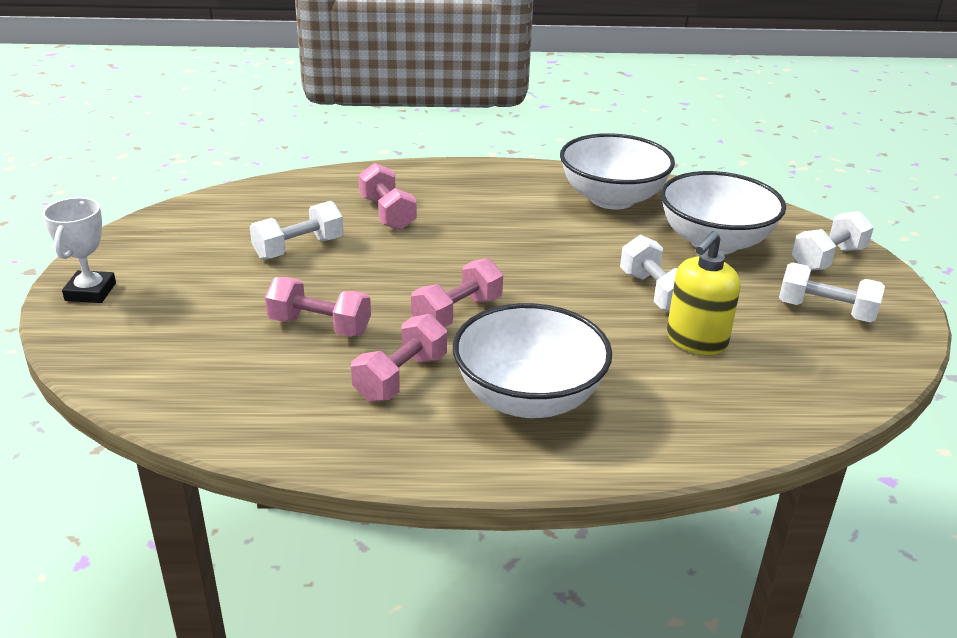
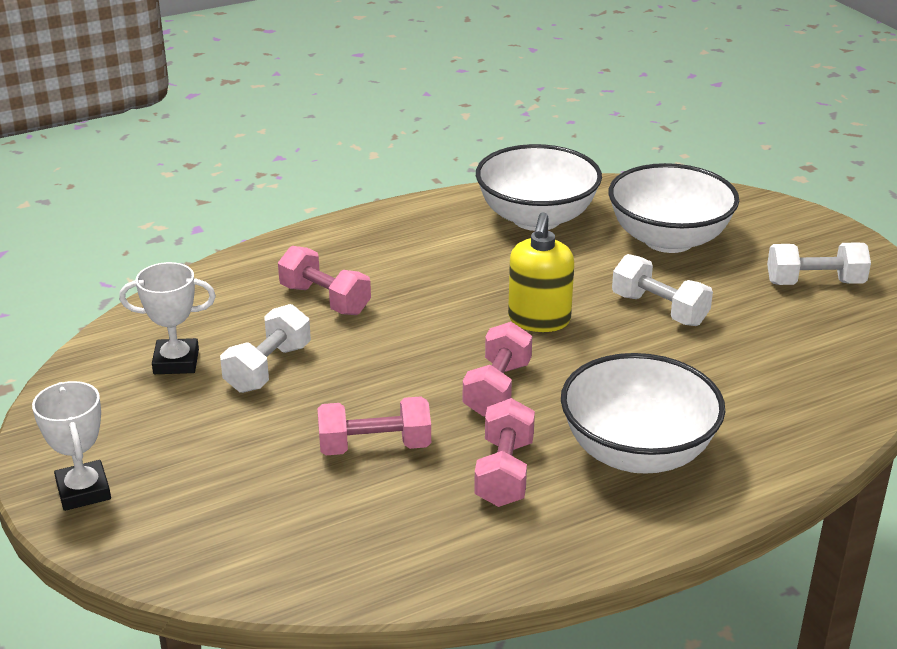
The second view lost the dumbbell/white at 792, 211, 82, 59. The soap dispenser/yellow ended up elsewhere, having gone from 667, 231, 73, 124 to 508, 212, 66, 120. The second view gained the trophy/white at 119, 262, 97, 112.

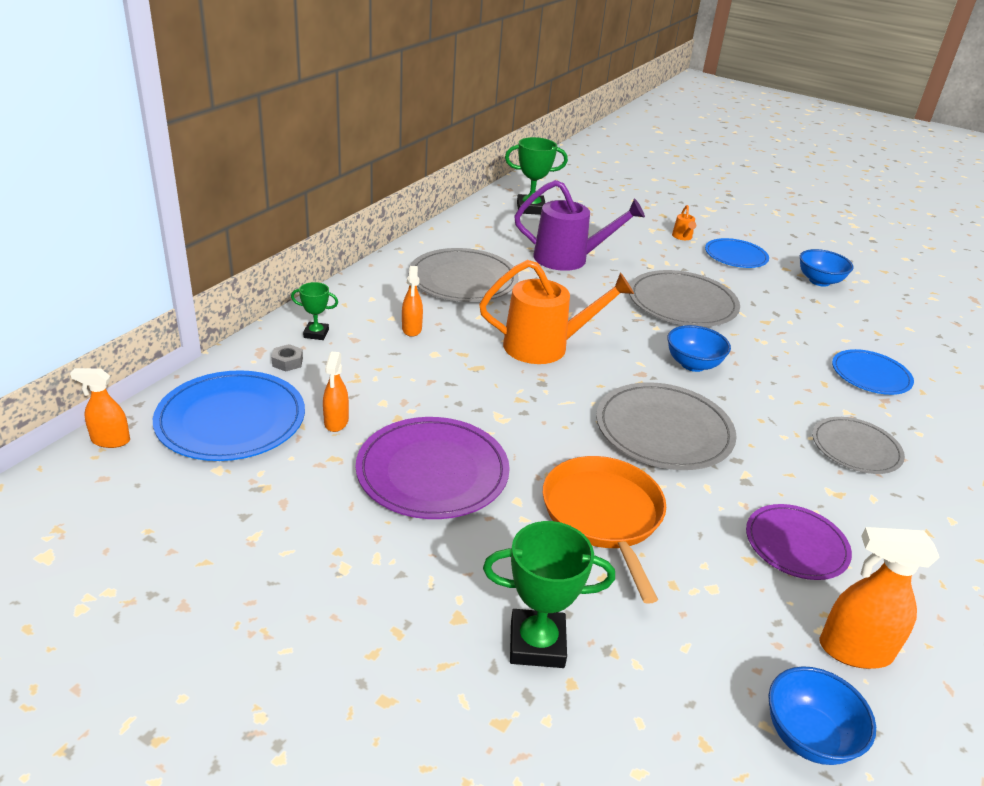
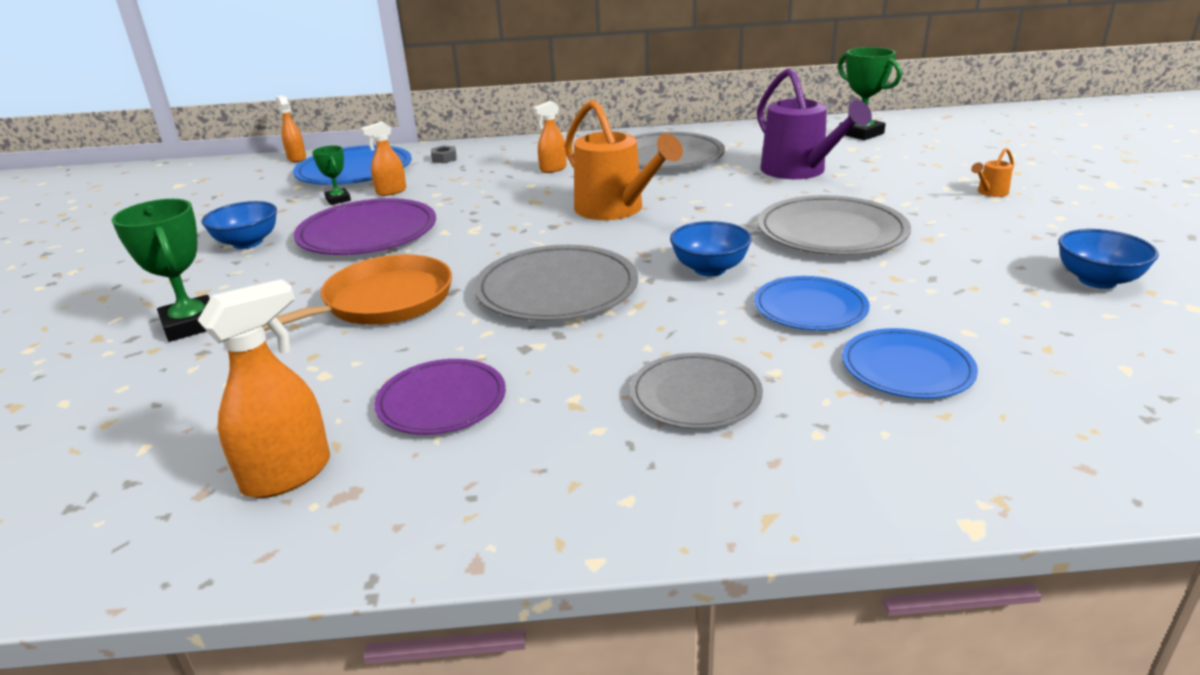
The plate/blue ended up elsewhere, having gone from 705, 238, 64, 30 to 754, 276, 116, 55. The trophy/green ended up elsewhere, having gone from 291, 282, 47, 58 to 312, 146, 39, 59. The spray bottle/orange at 820, 527, 120, 142 ended up facing another way, 75 degrees clockwise from before. The bowl/blue ended up elsewhere, having gone from 768, 666, 108, 99 to 201, 201, 76, 48.

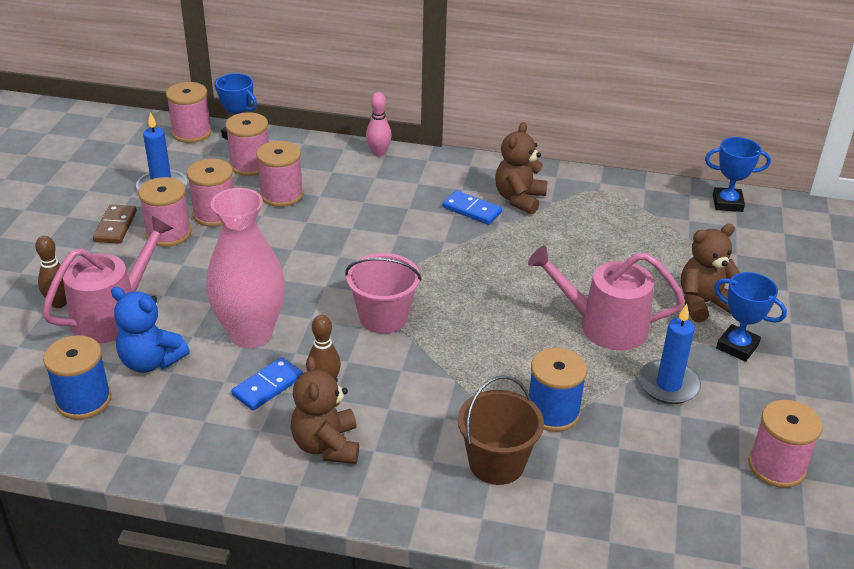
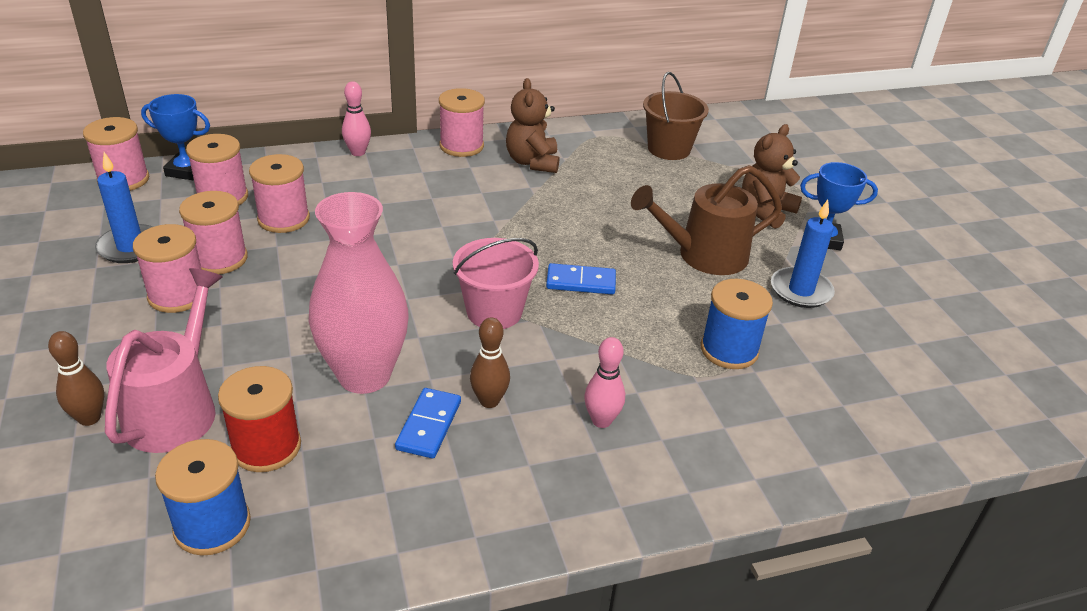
The second view lost the trophy/blue at 705, 137, 66, 75. The domino/blue ended up elsewhere, having gone from 443, 190, 59, 35 to 546, 263, 70, 31. The second view lost the domino/brown at 93, 205, 44, 39. What was the watering can/pink at 528, 246, 157, 104 turned into the watering can/brown at 631, 165, 151, 110. Where the teddy bear/blue stood at 111, 287, 79, 86, the spool/red came to stand at 218, 366, 83, 106. The second view lost the teddy bear/brown at 290, 356, 69, 108. The bucket/brown ended up elsewhere, having gone from 458, 375, 86, 110 to 643, 72, 66, 88. The spool/pink ended up elsewhere, having gone from 748, 399, 75, 89 to 439, 88, 46, 69. The second view gained the bowling pin/pink at 584, 337, 41, 91.

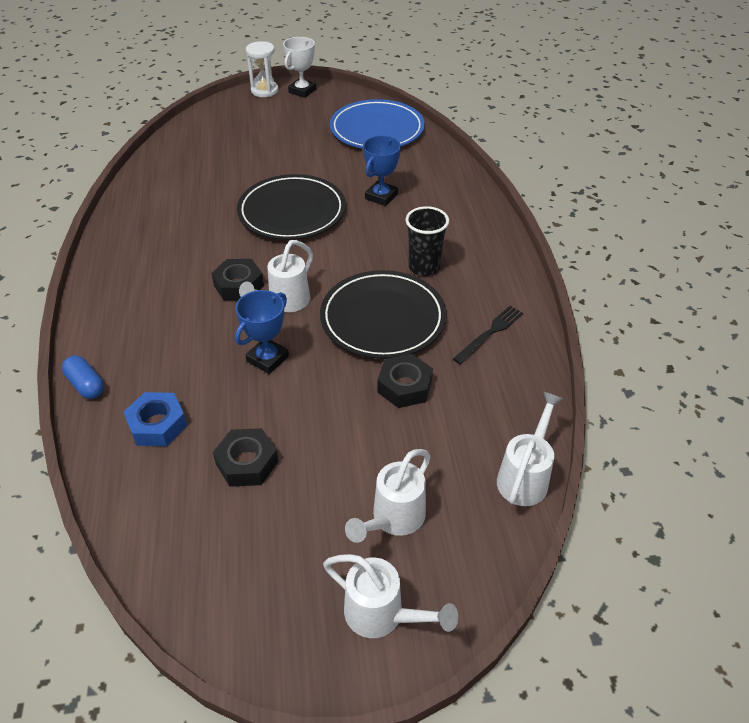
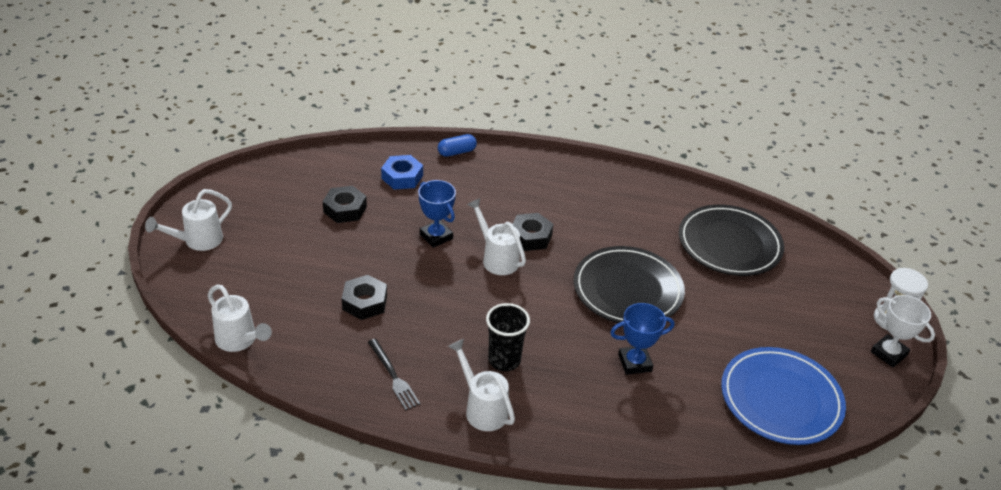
The trophy/blue at 363, 136, 38, 70 ended up facing another way, 60 degrees counterclockwise from before. The plate/black ended up elsewhere, having gone from 320, 270, 126, 89 to 679, 204, 105, 72. The watering can/white ended up elsewhere, having gone from 345, 449, 86, 94 to 448, 339, 67, 92.

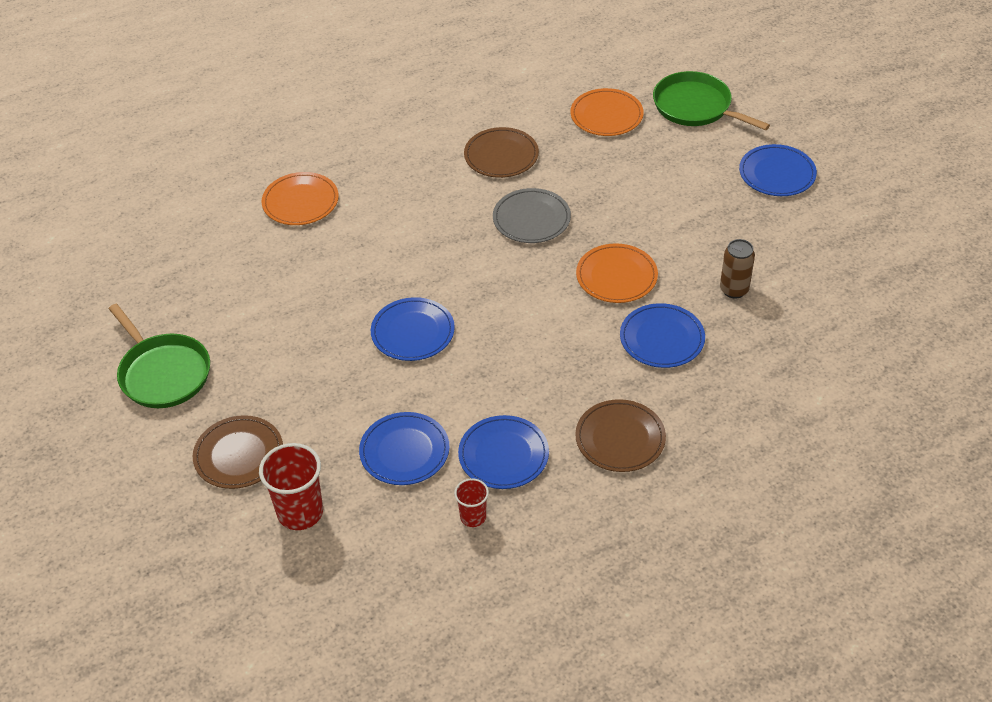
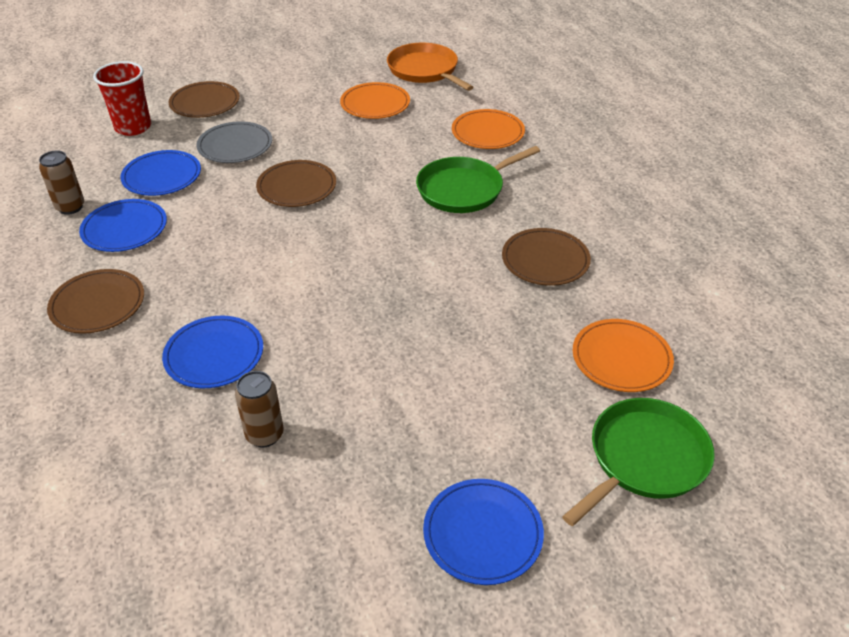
The plate/grey ended up elsewhere, having gone from 493, 188, 78, 55 to 196, 121, 76, 42. The plate/orange ended up elsewhere, having gone from 576, 243, 82, 60 to 340, 82, 70, 37. What was the plate/blue at 371, 297, 84, 64 turned into the plate/brown at 256, 160, 80, 47. The pan/green ended up elsewhere, having gone from 109, 304, 101, 104 to 416, 146, 124, 67. Where the cup/red stood at 454, 478, 35, 49, the can/brown came to stand at 39, 150, 45, 65. The second view gained the pan/orange at 387, 43, 86, 48.

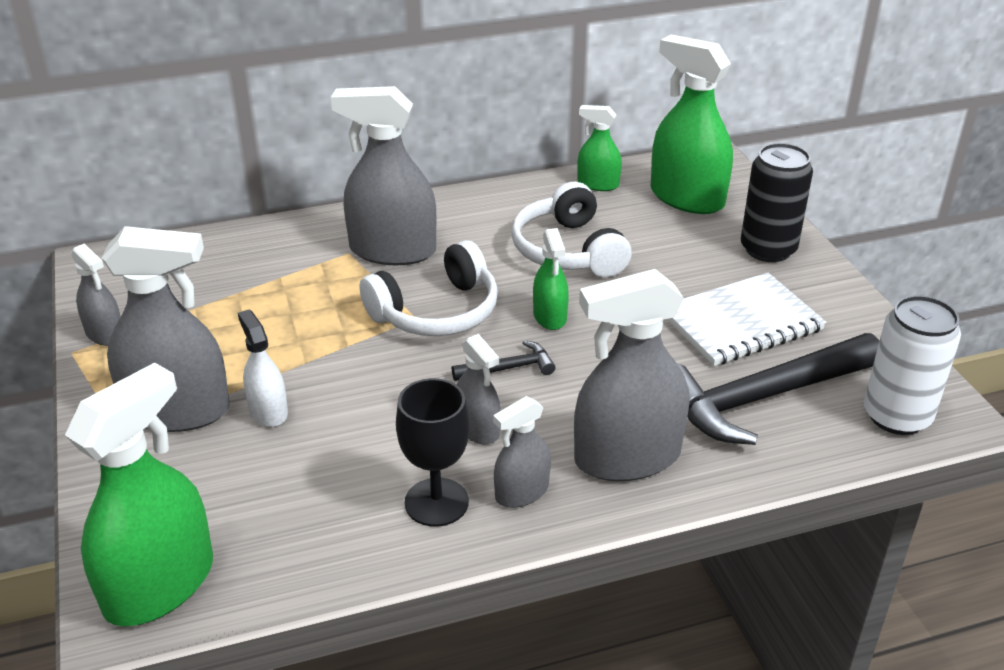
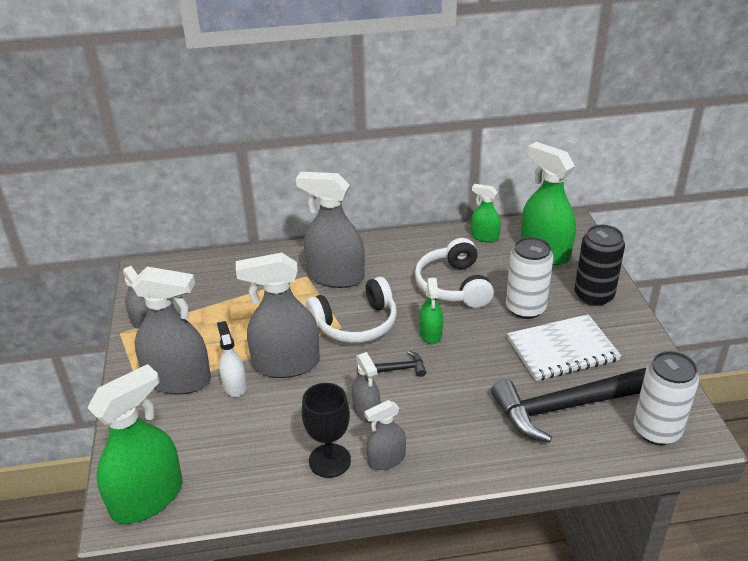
The spray bottle/grey ended up elsewhere, having gone from 574, 269, 115, 212 to 236, 253, 84, 125. The second view gained the can/white at 506, 237, 47, 82.

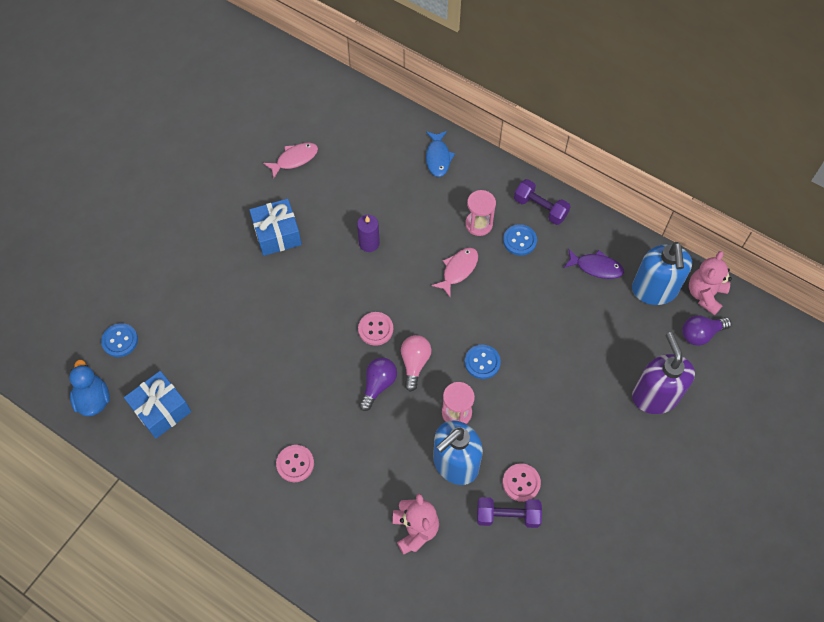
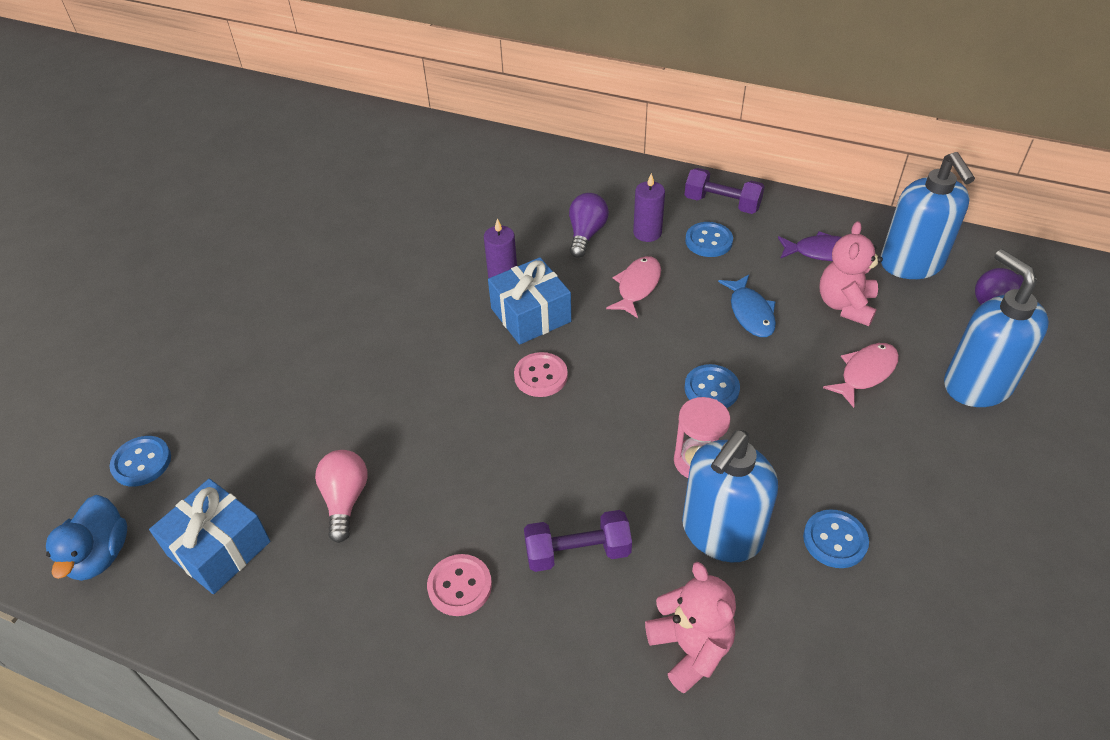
The fish/blue ended up elsewhere, having gone from 426, 131, 29, 46 to 718, 275, 58, 62. The fish/pink ended up elsewhere, having gone from 263, 143, 55, 35 to 823, 343, 76, 65. Where the hourglass/pink stood at 465, 190, 31, 46, the candle/purple came to stand at 633, 173, 32, 69. The gift/blue ended up elsewhere, having gone from 249, 199, 53, 57 to 488, 257, 83, 88. The teddy bear/pink ended up elsewhere, having gone from 689, 251, 43, 64 to 819, 221, 64, 105. What was the soap dispenser/purple at 632, 332, 63, 82 turned into the soap dispenser/blue at 944, 249, 105, 158. The light bulb/pink ended up elsewhere, having gone from 401, 335, 30, 57 to 315, 450, 53, 93. The light bulb/purple ended up elsewhere, having gone from 359, 357, 38, 54 to 569, 193, 40, 65. The duck/blue at 69, 360, 41, 57 ended up facing another way, 150 degrees counterclockwise from before. What was the button/pink at 503, 463, 38, 39 turned into the button/blue at 803, 509, 66, 59. The dumbbell/purple ended up elsewhere, having gone from 477, 497, 65, 31 to 524, 510, 108, 62.

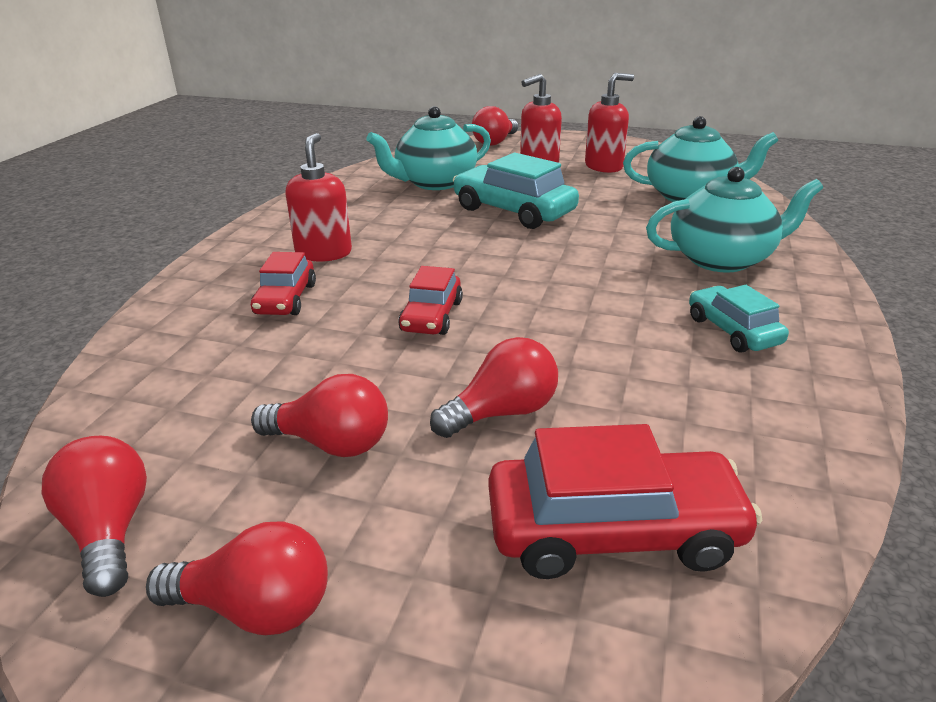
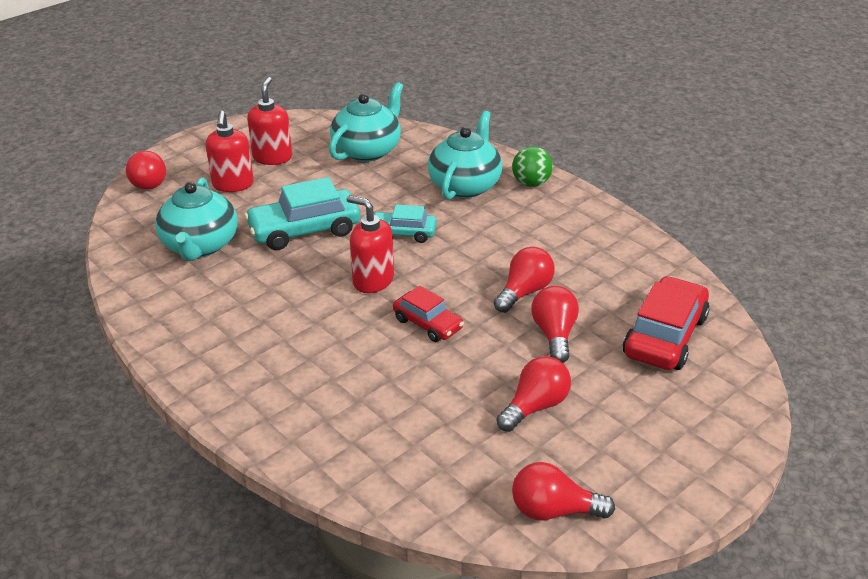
The soap dispenser/red ended up elsewhere, having gone from 286, 133, 66, 129 to 346, 195, 48, 98. The second view lost the car/red at 251, 252, 65, 63. The car/turquoise ended up elsewhere, having gone from 689, 285, 100, 68 to 374, 204, 63, 39. The light bulb/red ended up elsewhere, having gone from 146, 521, 182, 114 to 494, 247, 61, 66. The second view gained the ball/green at 512, 146, 41, 41.

